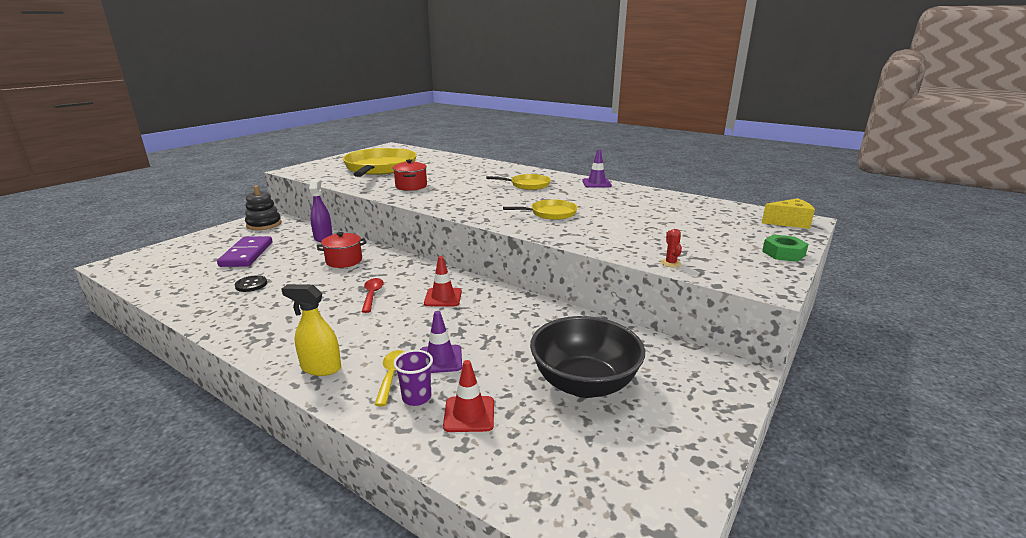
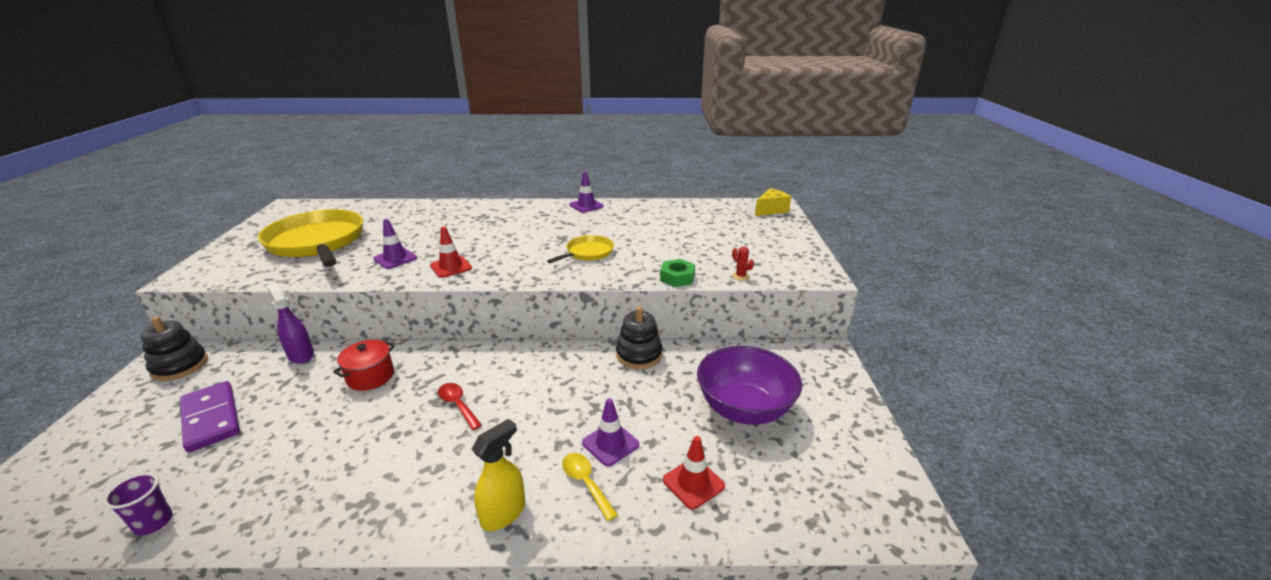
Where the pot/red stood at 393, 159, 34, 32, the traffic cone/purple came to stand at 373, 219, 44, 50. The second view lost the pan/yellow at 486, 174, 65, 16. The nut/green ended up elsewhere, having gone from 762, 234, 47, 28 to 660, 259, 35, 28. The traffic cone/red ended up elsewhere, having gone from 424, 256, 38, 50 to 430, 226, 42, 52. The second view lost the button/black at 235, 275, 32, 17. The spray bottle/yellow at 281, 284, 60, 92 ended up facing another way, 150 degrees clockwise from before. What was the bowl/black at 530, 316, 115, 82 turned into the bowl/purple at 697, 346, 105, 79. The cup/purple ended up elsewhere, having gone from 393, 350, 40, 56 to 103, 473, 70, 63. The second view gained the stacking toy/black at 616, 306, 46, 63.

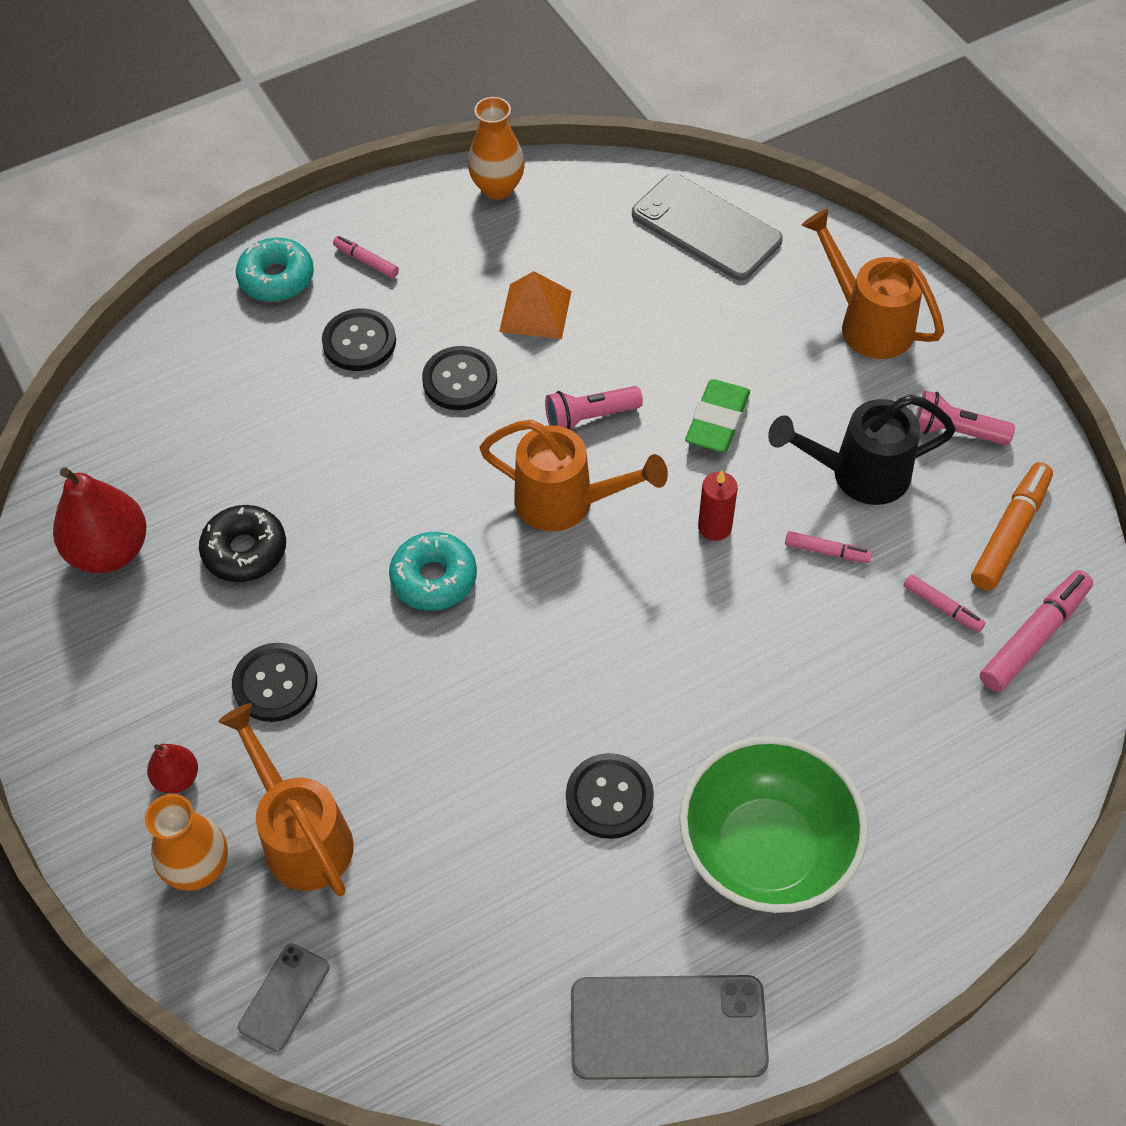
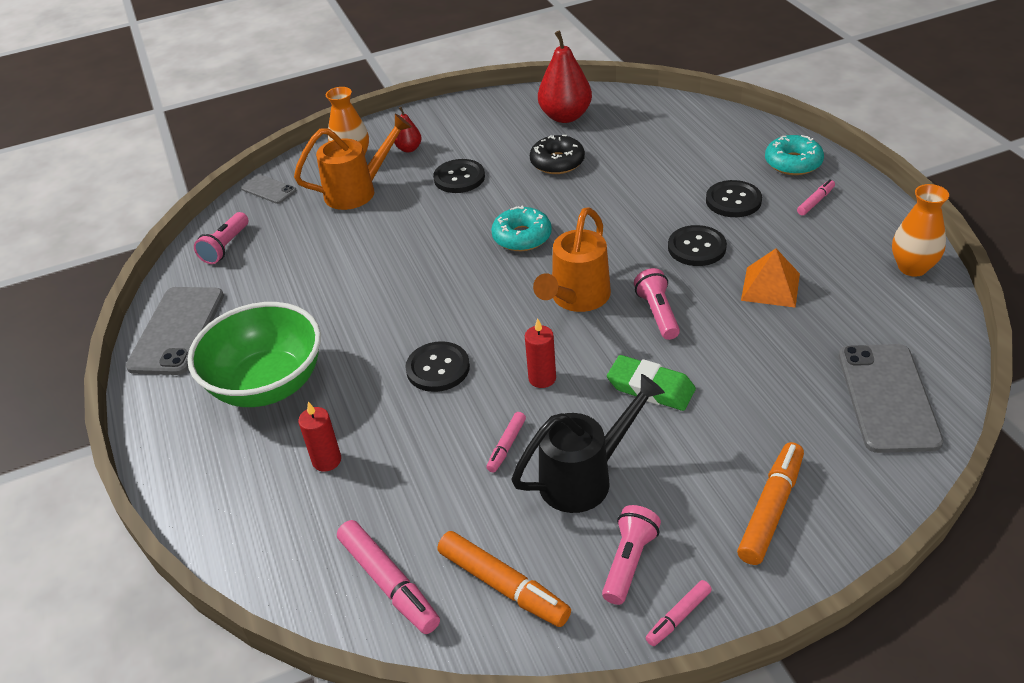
The phone/grey at 632, 173, 151, 107 ended up facing another way, 45 degrees counterclockwise from before. Where the watering can/orange stood at 802, 209, 142, 150, the marker/orange came to stand at 737, 442, 67, 123. The watering can/black at 768, 395, 188, 110 ended up facing another way, 60 degrees clockwise from before. The marker/pink ended up elsewhere, having gone from 903, 574, 82, 58 to 646, 580, 66, 66. The button/black ended up elsewhere, having gone from 566, 753, 88, 86 to 405, 341, 65, 51. The second view gained the flashlight/pink at 194, 212, 54, 52. The second view gained the candle/red at 298, 402, 43, 70.

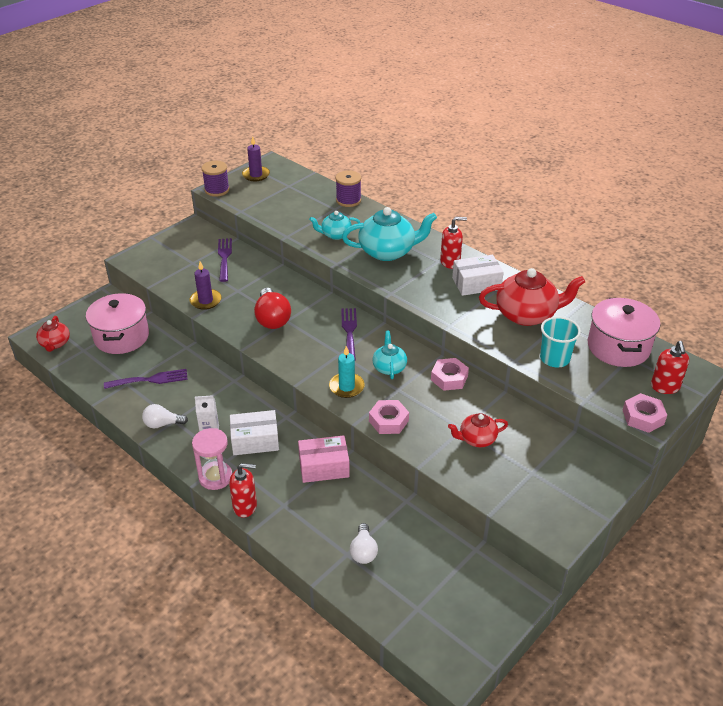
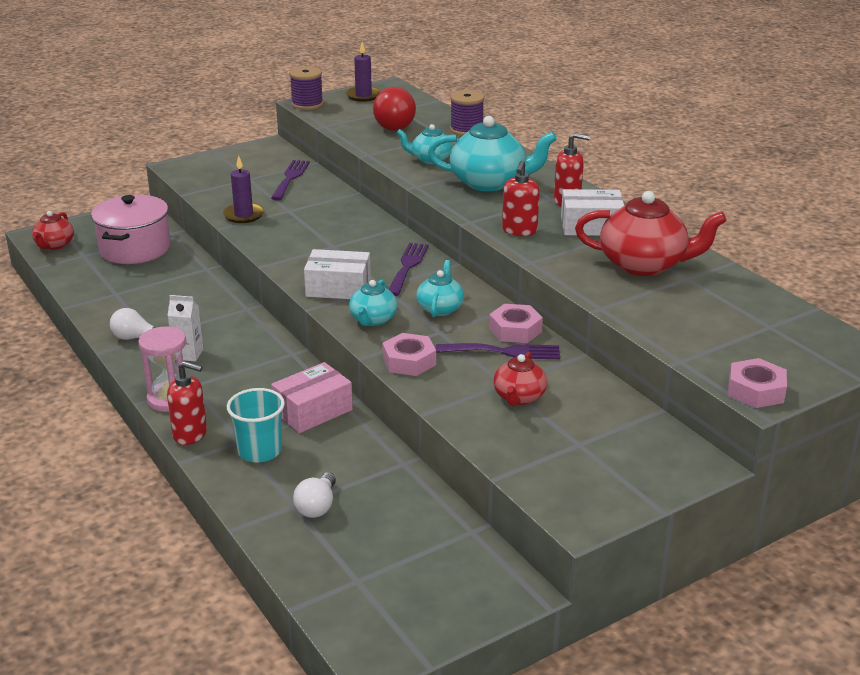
The light bulb/red ended up elsewhere, having gone from 254, 288, 37, 41 to 373, 87, 43, 44. The second view lost the pot/pink at 588, 298, 72, 69. The cup/turquoise ended up elsewhere, having gone from 540, 317, 41, 50 to 227, 388, 58, 74. The soap dispenser/red ended up elsewhere, having gone from 651, 341, 38, 53 to 502, 160, 38, 76. Where the candle/turquoise stood at 329, 346, 36, 52, the teapot/turquoise came to stand at 349, 280, 48, 46. The fork/purple ended up elsewhere, having gone from 104, 369, 84, 20 to 436, 343, 124, 16. The box/white ended up elsewhere, having gone from 230, 410, 49, 45 to 304, 249, 67, 50. The teapot/red at 448, 413, 60, 34 ended up facing another way, 75 degrees counterclockwise from before. The box/pink at 298, 435, 52, 48 ended up facing another way, 45 degrees counterclockwise from before.

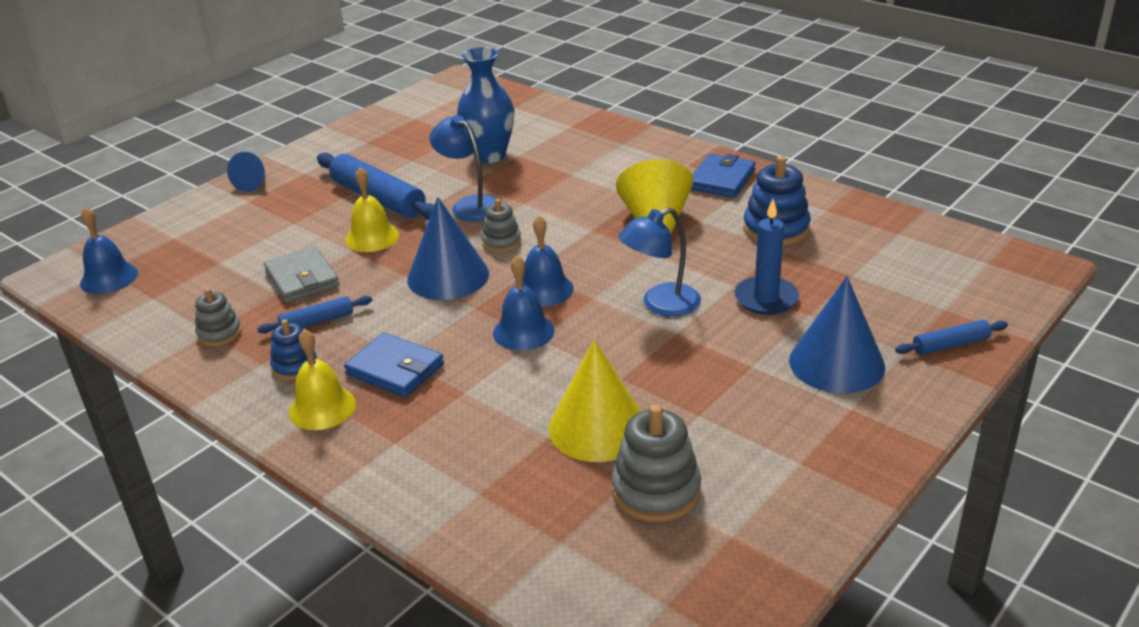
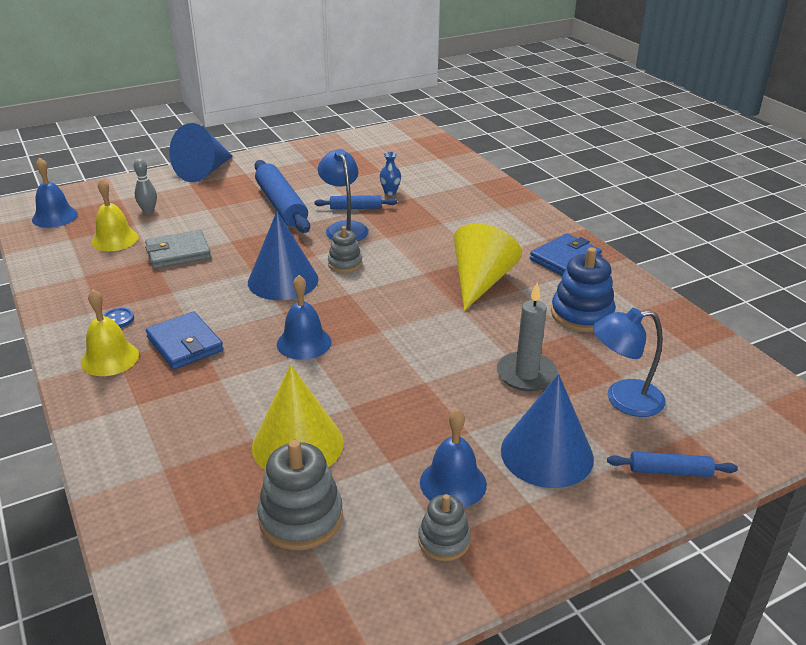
The size of the vase/blue at 457, 47, 57, 116 changed by a factor of 0.45. The size of the cone/blue at 227, 152, 38, 40 changed by a factor of 1.80. The bell/yellow ended up elsewhere, having gone from 345, 167, 54, 85 to 91, 178, 48, 73. What was the candle/blue at 735, 199, 64, 116 turned into the candle/grey at 497, 282, 61, 109. The lamp/blue ended up elsewhere, having gone from 618, 207, 83, 110 to 593, 308, 72, 109. The bell/blue ended up elsewhere, having gone from 523, 215, 51, 92 to 420, 408, 67, 100. The wallet/grey at 264, 246, 75, 57 ended up facing another way, 75 degrees clockwise from before. The stacking toy/grey ended up elsewhere, having gone from 195, 288, 47, 58 to 418, 494, 53, 67. The rolling pin/blue ended up elsewhere, having gone from 257, 296, 115, 38 to 314, 195, 83, 14. Where the stacking toy/blue stood at 270, 320, 47, 60, the button/blue came to stand at 103, 308, 31, 20. The second view gained the bowling pin/grey at 134, 158, 23, 56.

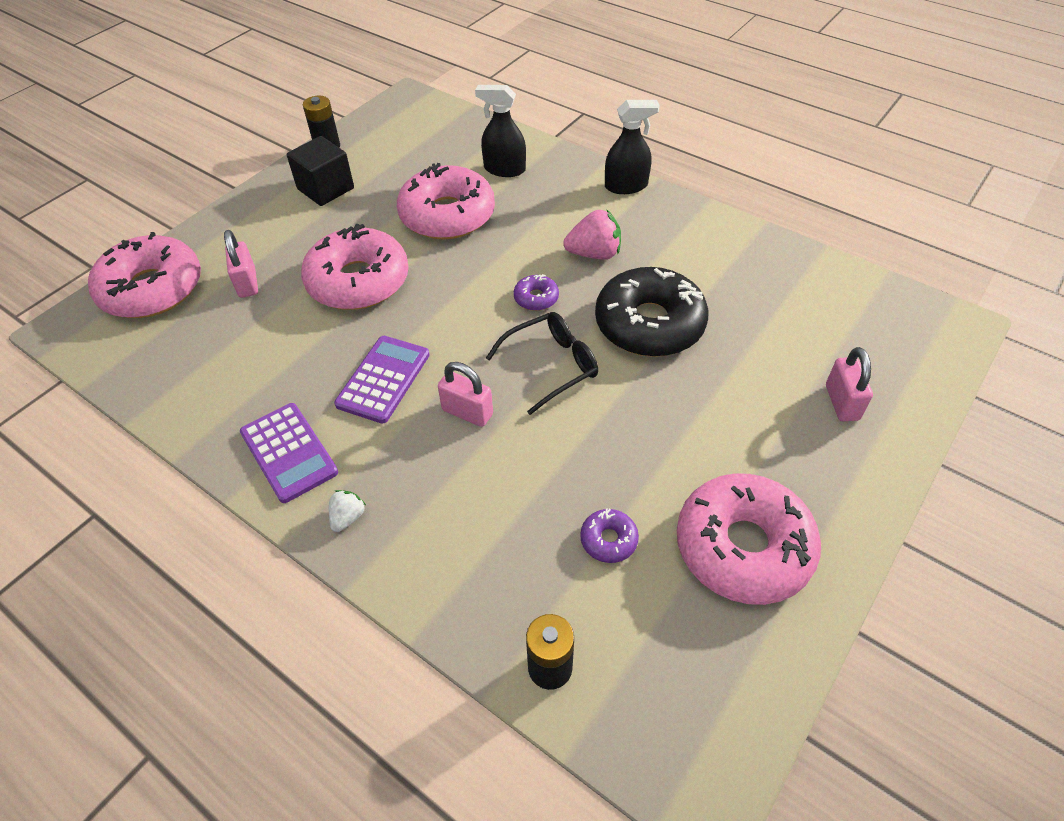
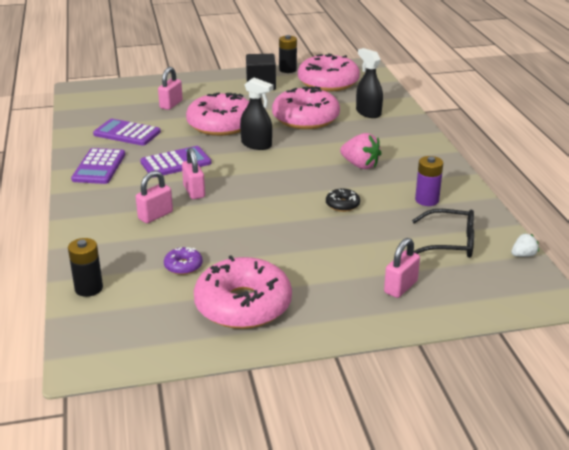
The spray bottle/black ended up elsewhere, having gone from 605, 100, 55, 94 to 240, 78, 33, 72. The donut/pink ended up elsewhere, having gone from 88, 232, 113, 86 to 298, 53, 62, 39. The size of the donut/black at 595, 267, 114, 90 changed by a factor of 0.42. The second view lost the donut/purple at 514, 274, 45, 37. The glasses/black ended up elsewhere, having gone from 486, 312, 112, 103 to 412, 209, 62, 49. The strawberry/white ended up elsewhere, having gone from 329, 490, 37, 42 to 511, 233, 28, 24. The second view gained the calculator/purple at 93, 119, 68, 27. The second view gained the battery/purple at 415, 156, 28, 50. The second view gained the padlock/pink at 136, 171, 37, 52.

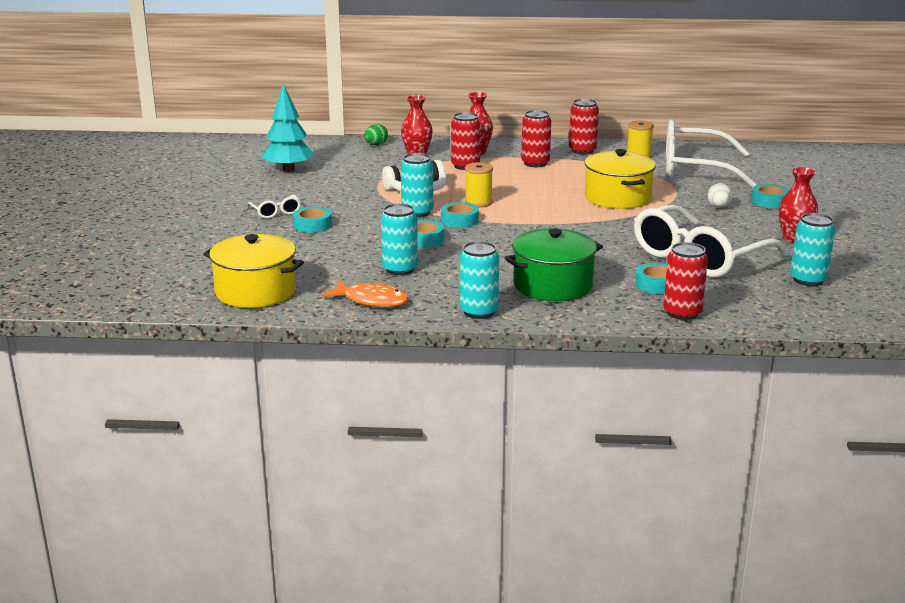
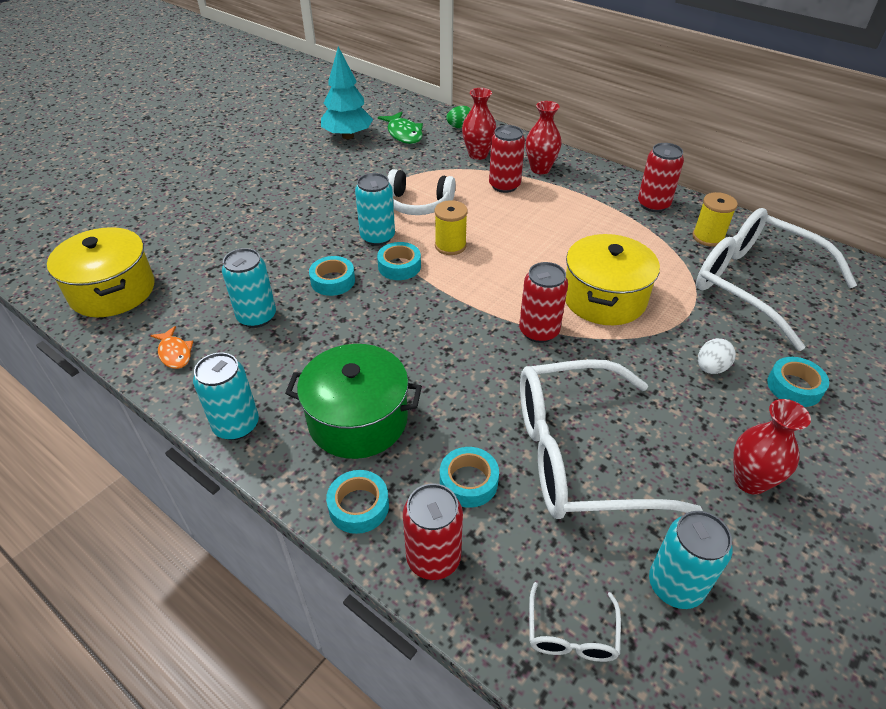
The can/red ended up elsewhere, having gone from 521, 110, 30, 57 to 519, 262, 49, 81. The glasses/white ended up elsewhere, having gone from 247, 195, 54, 24 to 529, 582, 92, 80. The tape/turquoise ended up elsewhere, having gone from 293, 207, 39, 26 to 326, 470, 63, 64. The size of the fish/orange at 322, 280, 86, 28 changed by a factor of 0.65. The second view gained the fish/green at 378, 111, 45, 33.

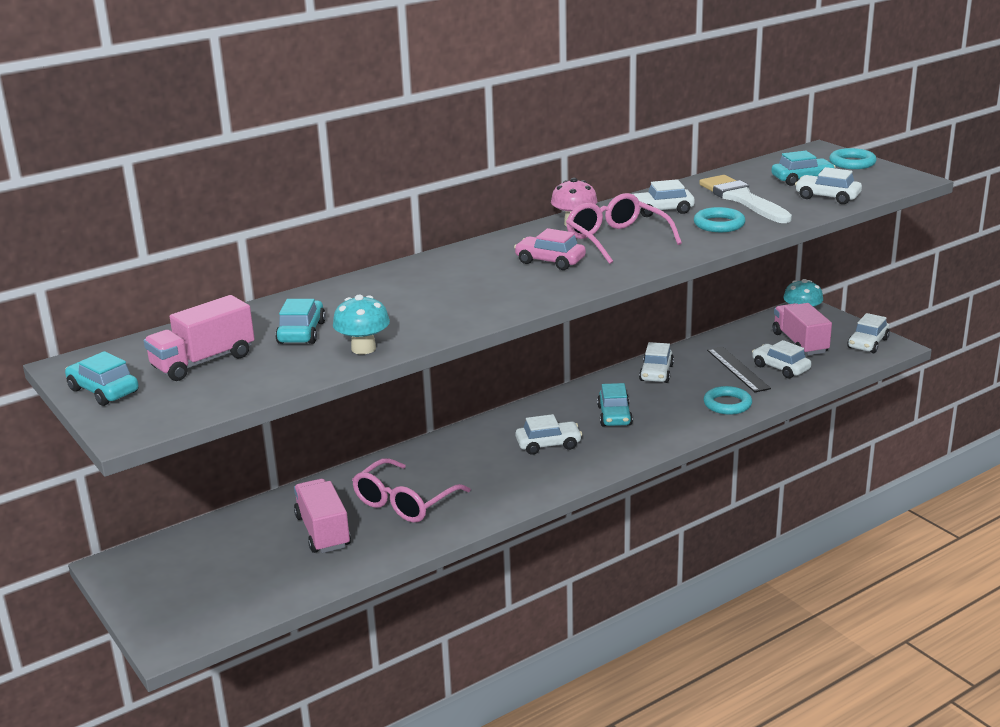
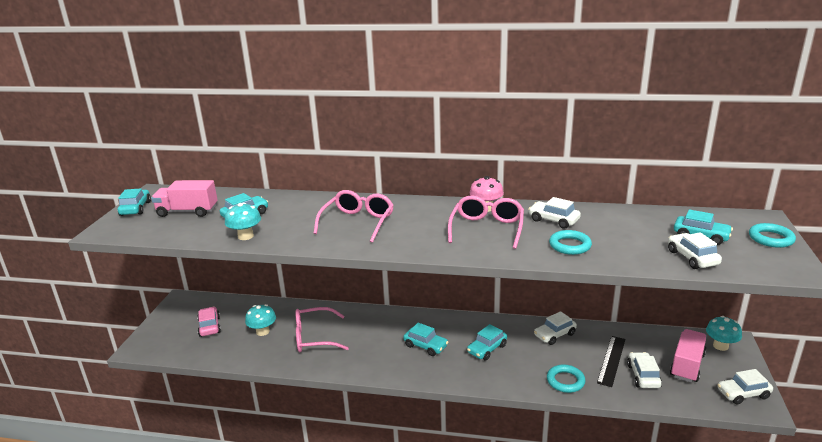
The second view lost the brush/white at 699, 175, 93, 48. The car/pink ended up elsewhere, having gone from 514, 228, 72, 42 to 197, 307, 24, 30. What was the car/white at 516, 414, 66, 41 turned into the car/turquoise at 403, 323, 45, 33. Where the truck/pink stood at 294, 479, 57, 74, the mushroom/turquoise came to stand at 245, 304, 31, 32. The second view gained the glasses/pink at 313, 190, 81, 53.

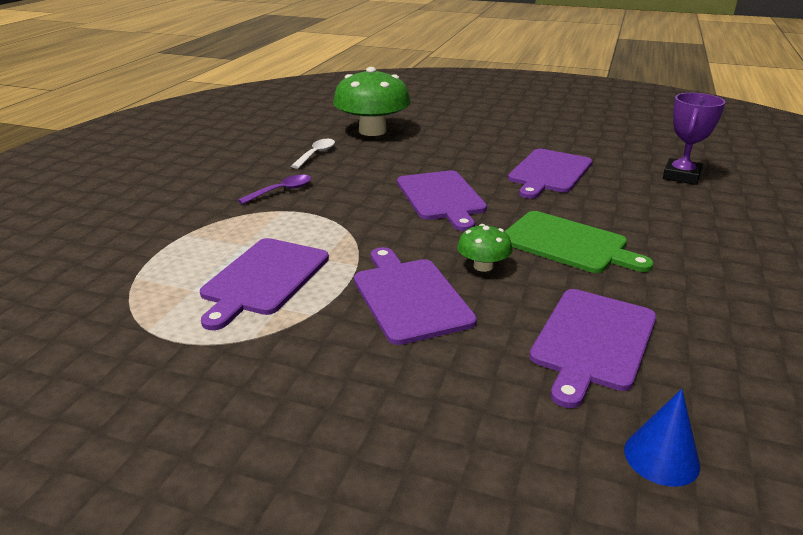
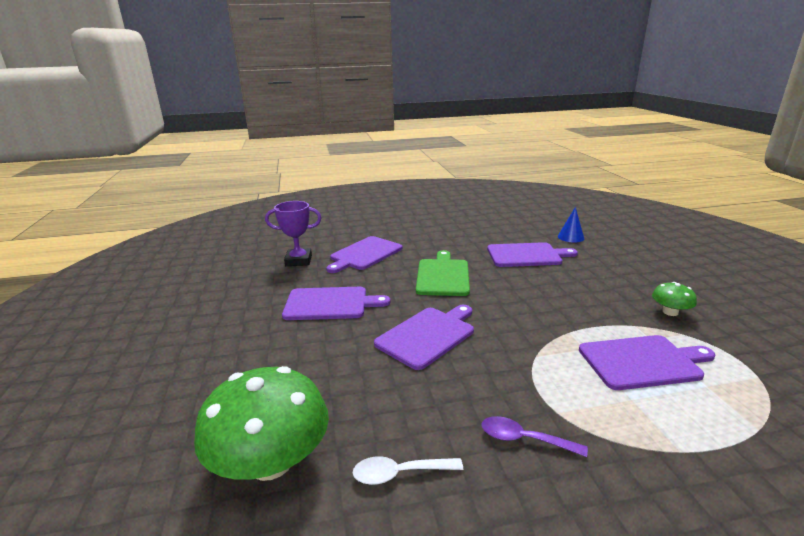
The mushroom/green ended up elsewhere, having gone from 457, 224, 56, 48 to 652, 282, 45, 34. The cutting board/purple ended up elsewhere, having gone from 354, 247, 123, 98 to 326, 236, 76, 37.

